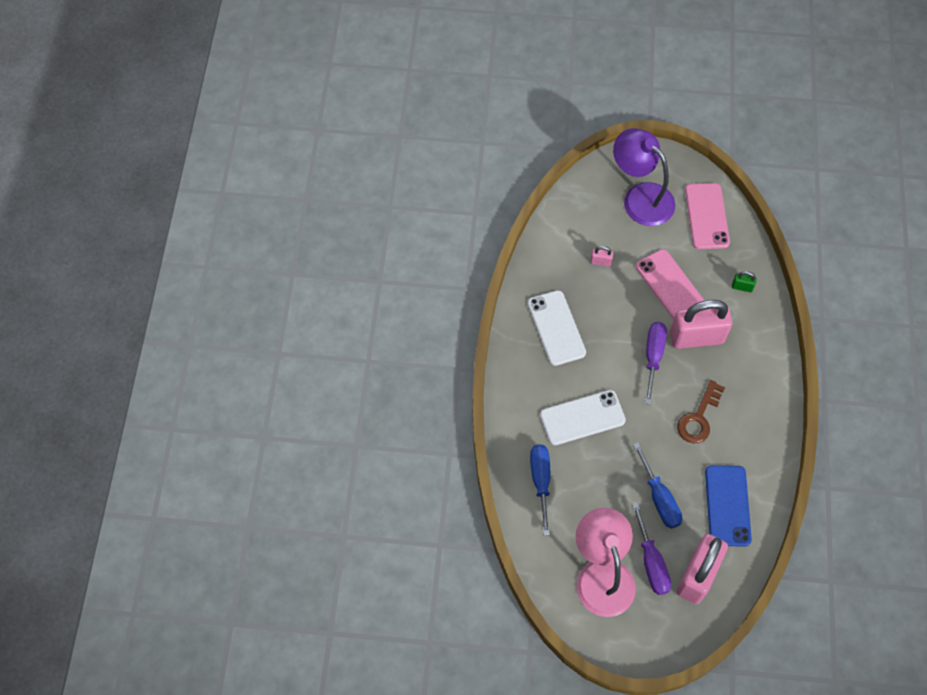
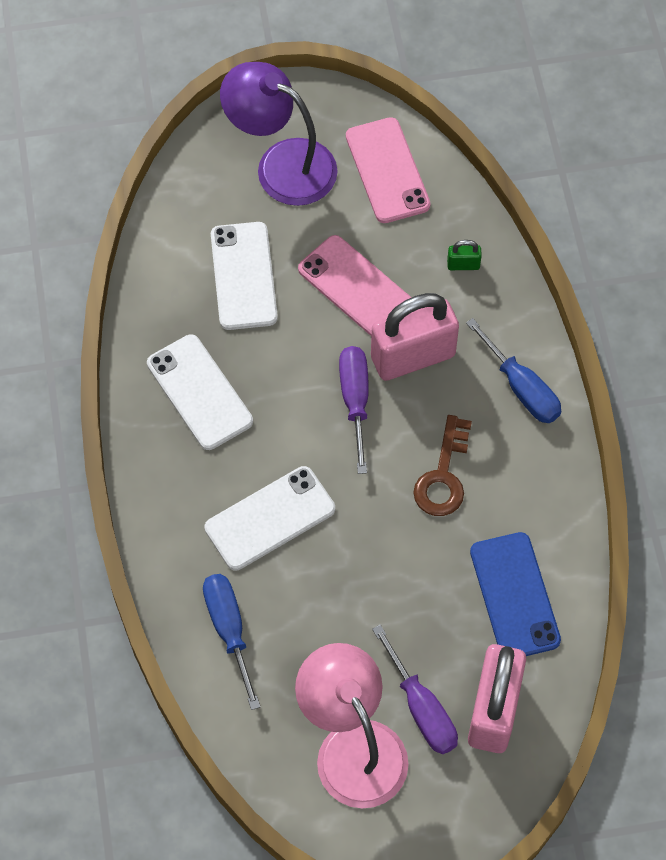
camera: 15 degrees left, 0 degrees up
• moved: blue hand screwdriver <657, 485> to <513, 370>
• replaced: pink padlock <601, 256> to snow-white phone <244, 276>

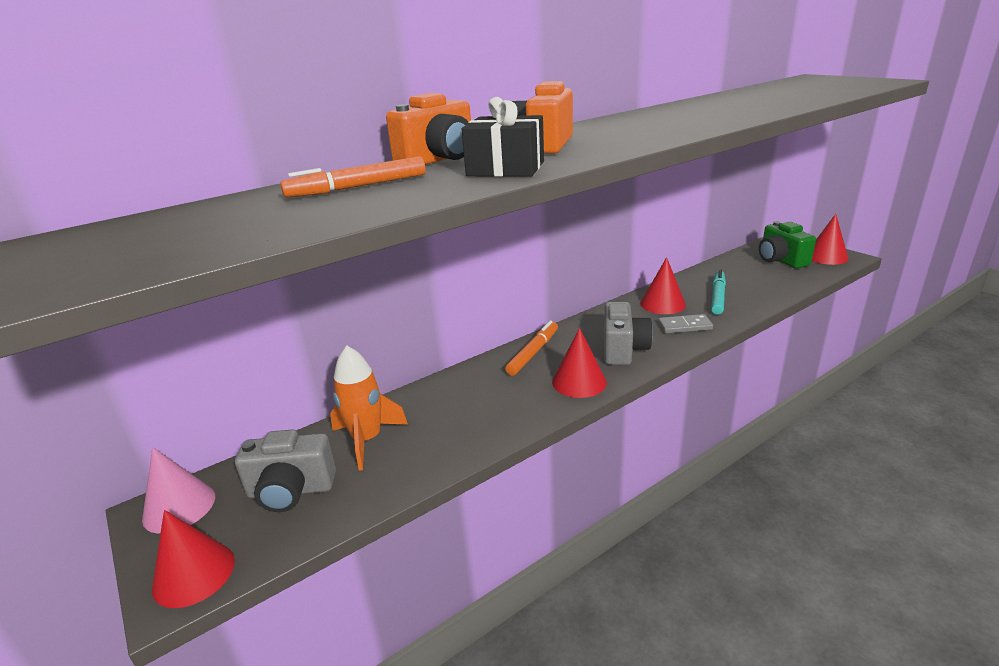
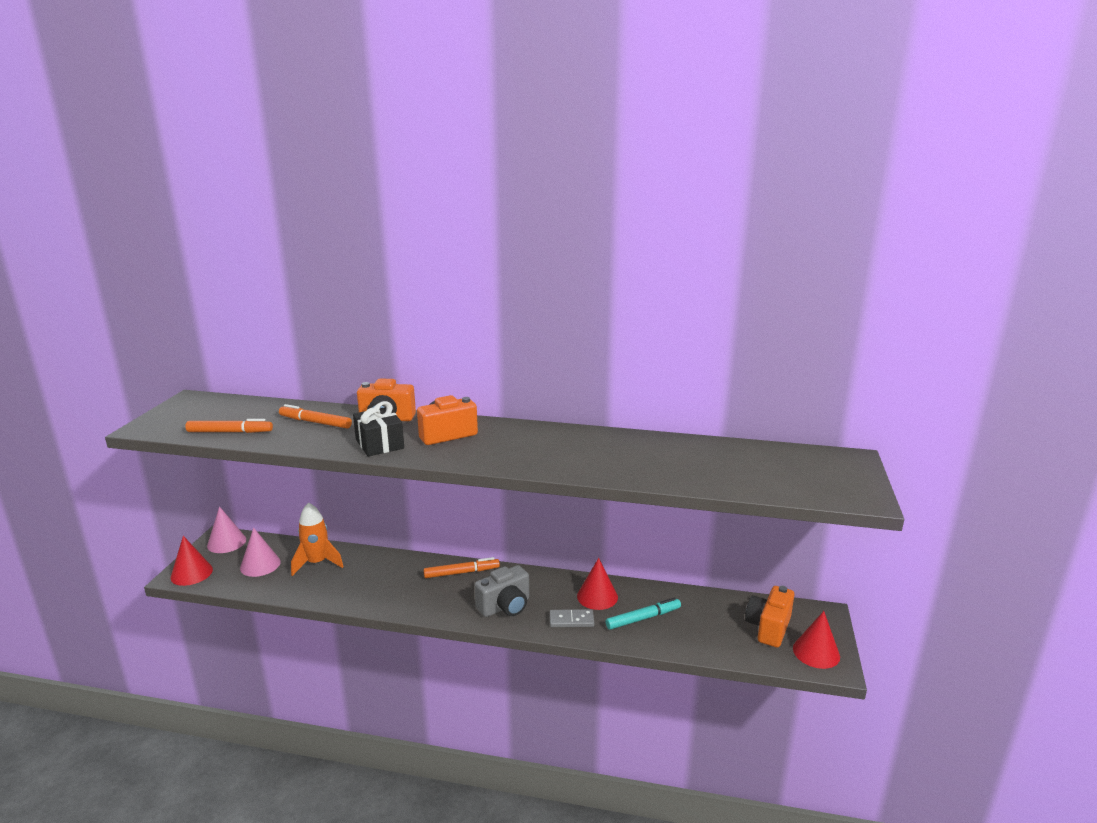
camera: 45 degrees right, 5 degrees down
• removed: scarlet cone shape <579, 363>
• added: orange marker <229, 426>
• replaced: gray compact camera <285, 470> to pink cone shape <260, 552>
• recoloured: emerald compact camera <787, 245> to orange compact camera <769, 617>
• turned: gray domino <685, 324> = <572, 618> 45 degrees counterclockwise

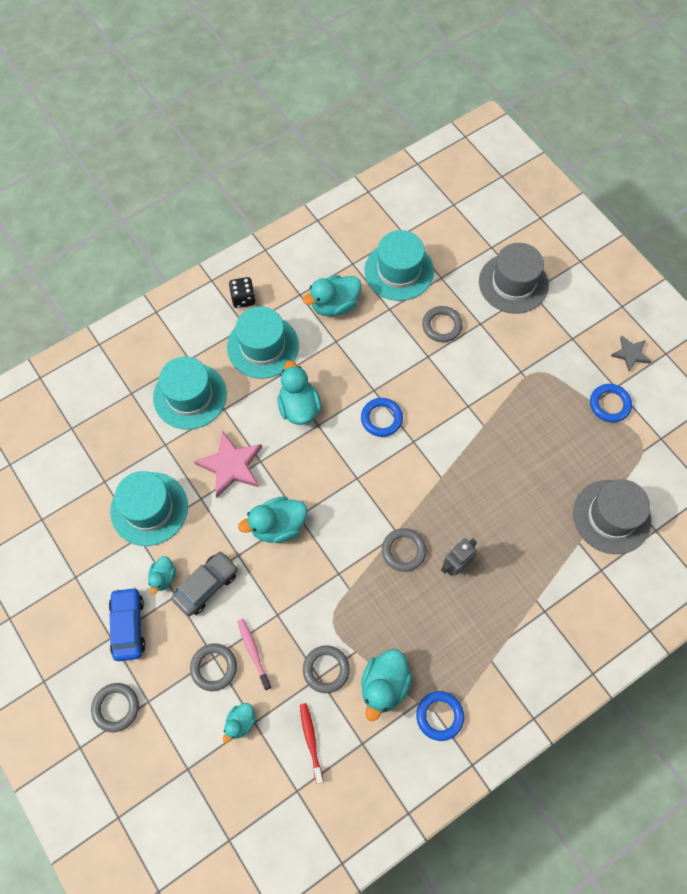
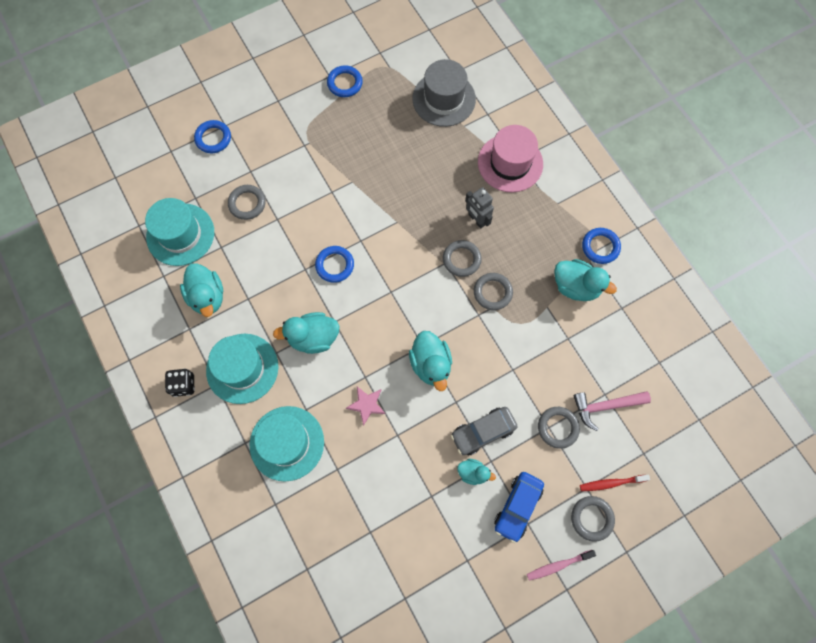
camera: 85 degrees left, 5 degrees up
• removed: teal tall hat <149, 508>
• removed: gray star shape <631, 354>
• added: pink tall hat <510, 159>
• moved: pink dental brush <254, 654> to <561, 565>
• moved: scarlet dental brush <312, 743> to <615, 483>
• moved: gray torus <326, 669> to <493, 291>
• replaced: teal toy duck <239, 723> to pink carpenter's hammer <612, 411>
• replaced: gray tall hat <514, 278> to blue torus <212, 136>
• turned: blue toy car <127, 624> = <519, 507> 60 degrees counterclockwise
• turned: gray toy car <205, 583> = <484, 431> 75 degrees counterclockwise
• resized: pink star shape <228, 464> = <366, 406> x0.60

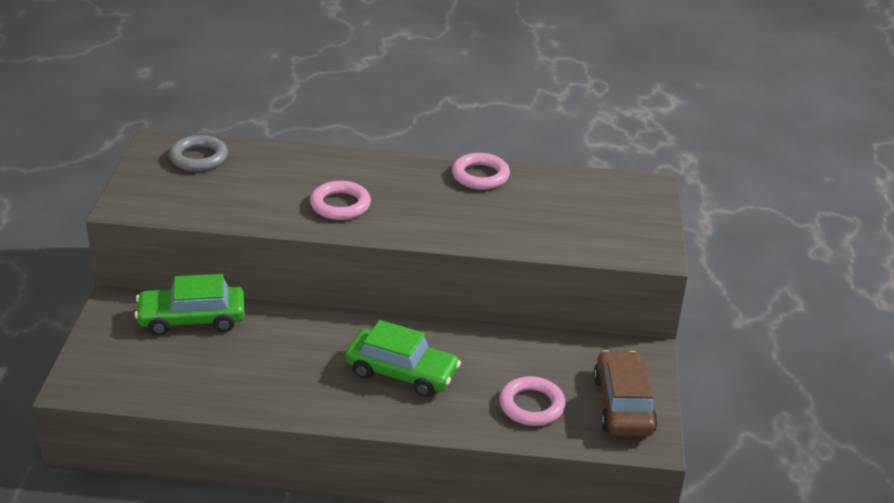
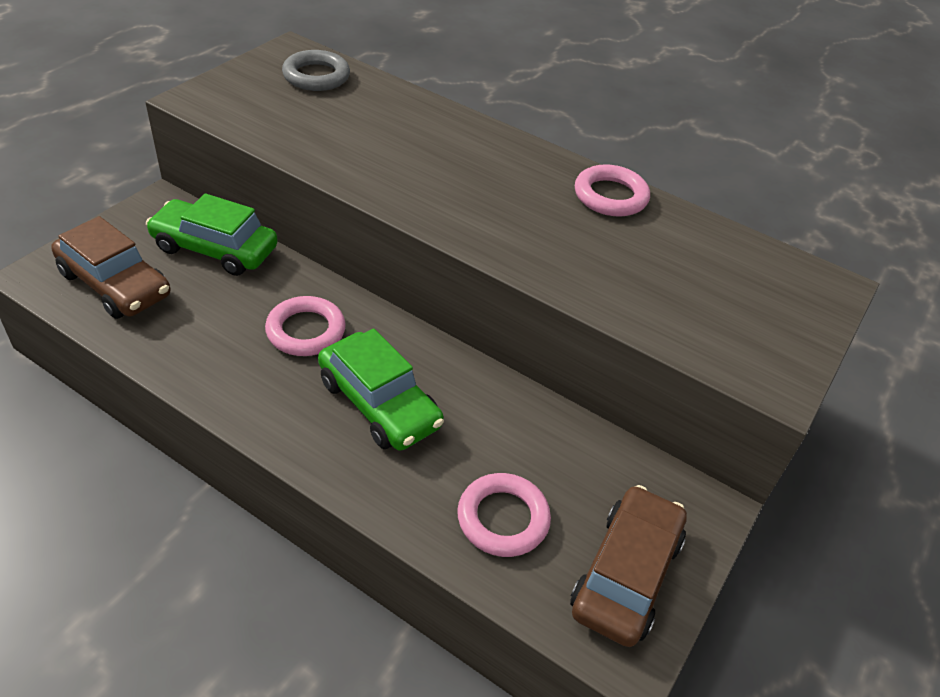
camera: 25 degrees right, 10 degrees up
• added: brown toy car <111, 267>
• moved: pink torus <340, 200> to <305, 326>

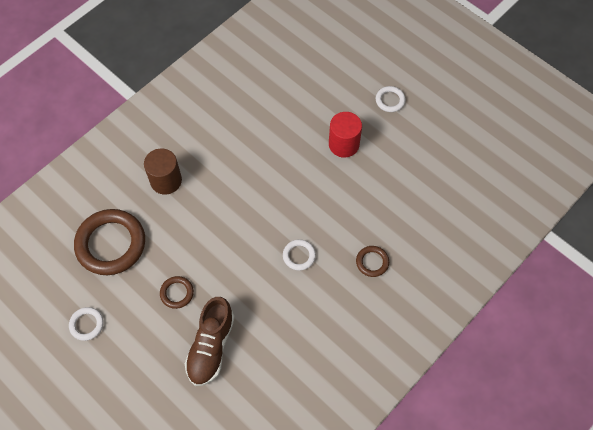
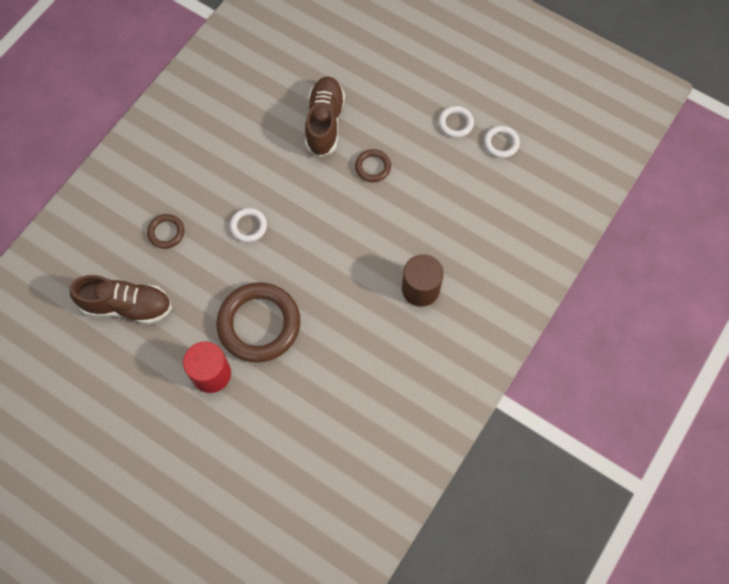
camera: 170 degrees right, 5 degrees up
• added: brown sneaker <121, 299>
• moved: brown torus <109, 242> to <258, 322>
• moved: snow-white torus <391, 99> to <502, 142>

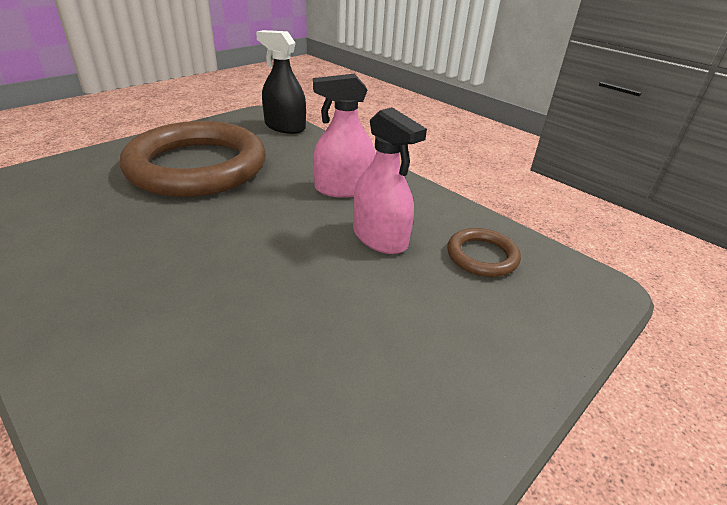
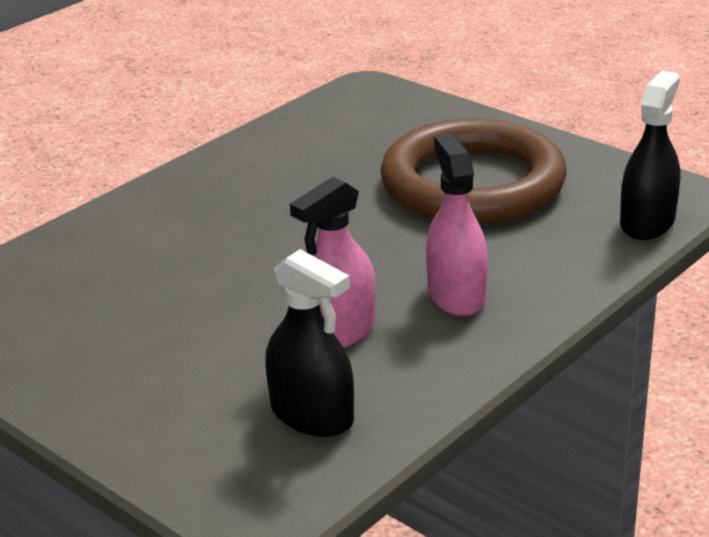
camera: 90 degrees right, 5 degrees down
• replaced: brown torus <484, 252> to ebony spray cleaner <309, 343>

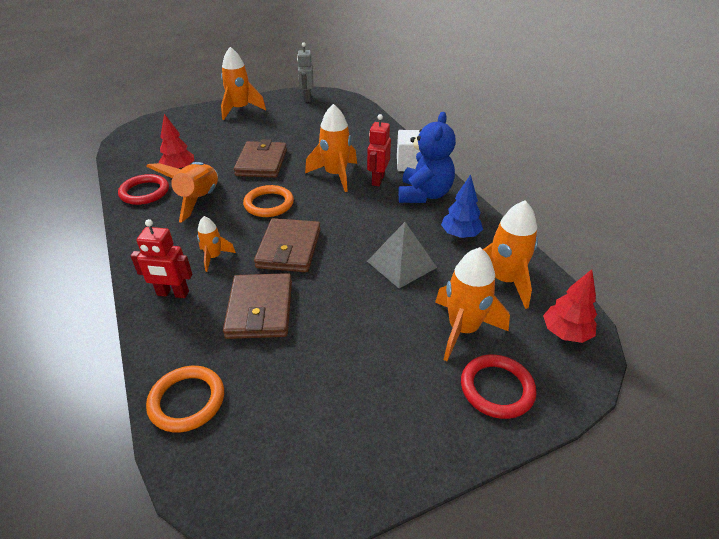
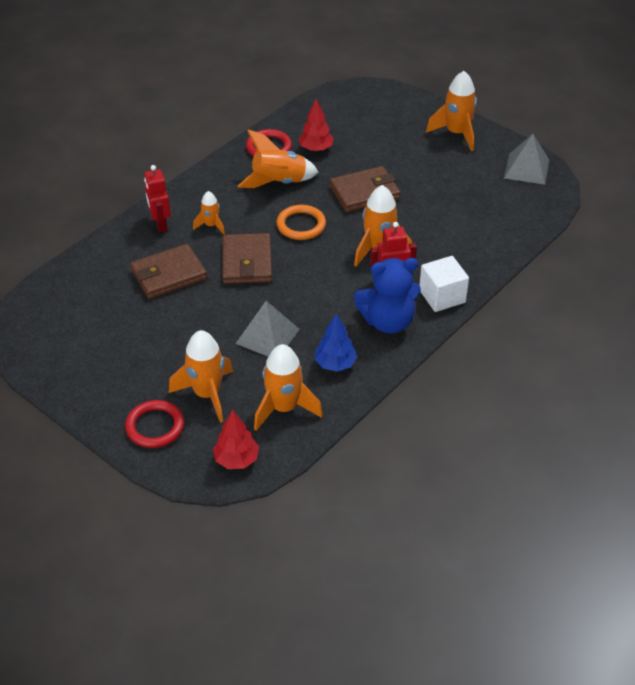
camera: 65 degrees right, 5 degrees up
• removed: orange torus <185, 399>
• replaced: gray robot <305, 72> to gray solid pyramid <526, 159>
• turned: brown card wallet <287, 245> = <247, 258> 75 degrees counterclockwise

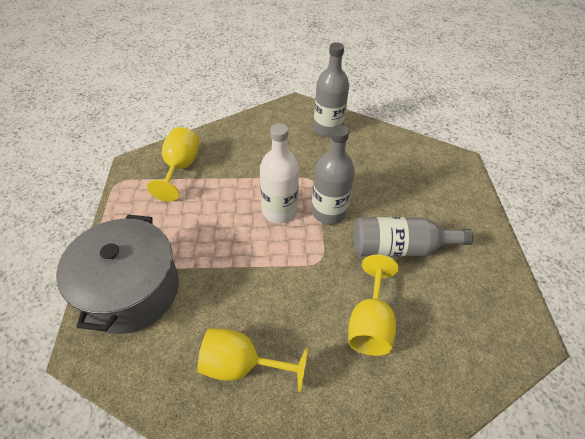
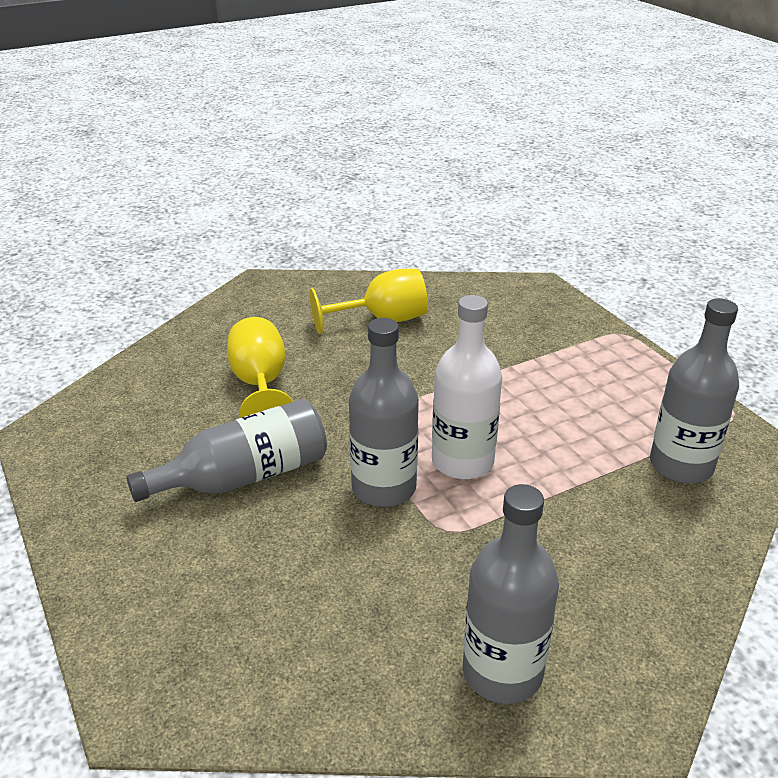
camera: 155 degrees right, 15 degrees down
• removed: gray stockpot <117, 274>
• replaced: bright yellow wine glass <173, 164> to gray flask <694, 391>

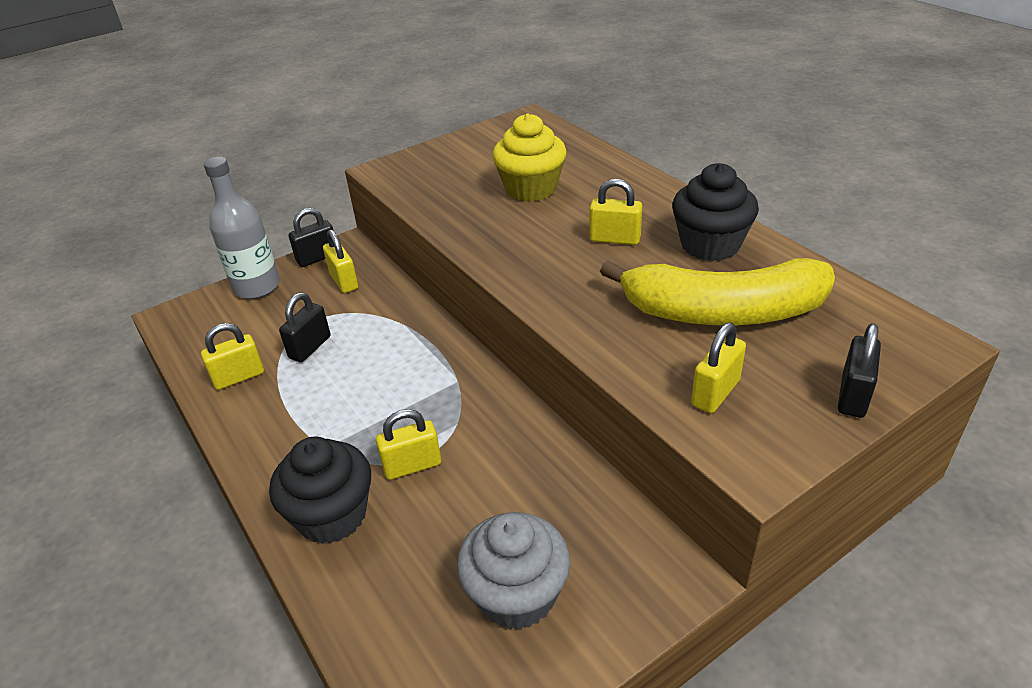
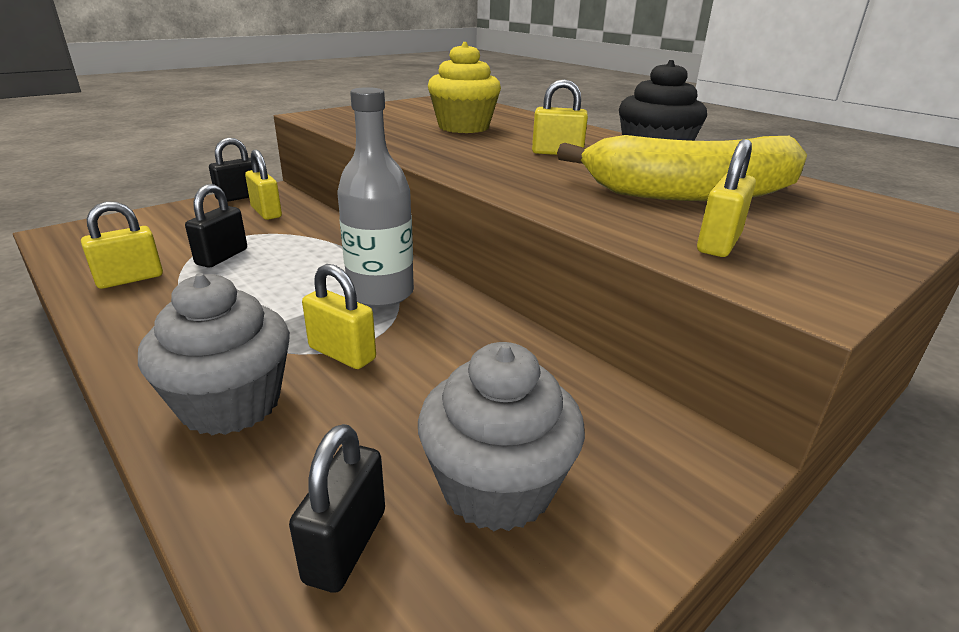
camera: 10 degrees left, 10 degrees down
• moved: gray flask <242, 228> to <375, 197>
• moved: ebony padlock <859, 370> to <337, 508>
• recoloured: ebony cupcake <320, 490> to gray cupcake <214, 354>
• turned: bright yellow padlock <408, 444> = <339, 316> 60 degrees clockwise

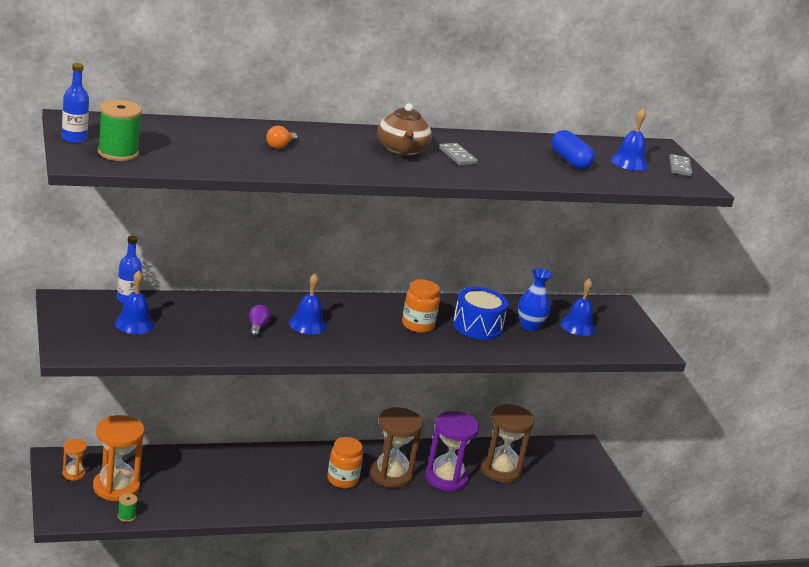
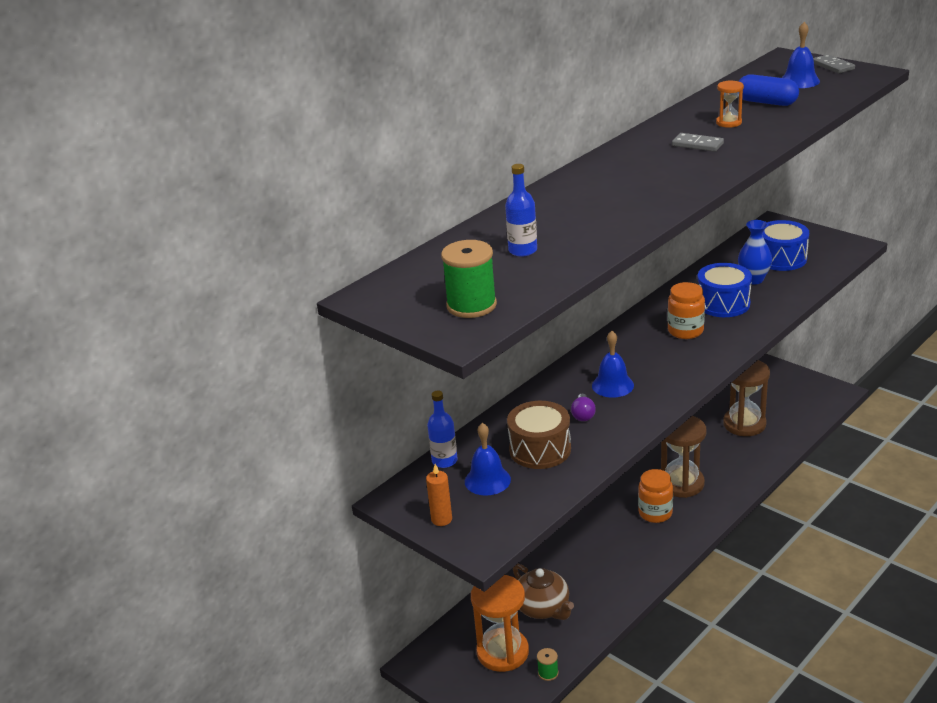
camera: 25 degrees left, 5 degrees up
• removed: orange lightbulb <281, 137>
• removed: purple sand timer <452, 451>
• added: orange wax candle <439, 495>
• added: brown snare drum <539, 435>
• moved: blue flask <75, 103> to <521, 210>
• moved: orange sand timer <74, 460> to <730, 104>
• moved: brown tea pot <404, 129> to <543, 592>
• replaced: blue hand bell <578, 307> to blue snare drum <785, 245>
• turned: purple lightbulb <260, 321> = <583, 407> 150 degrees counterclockwise

